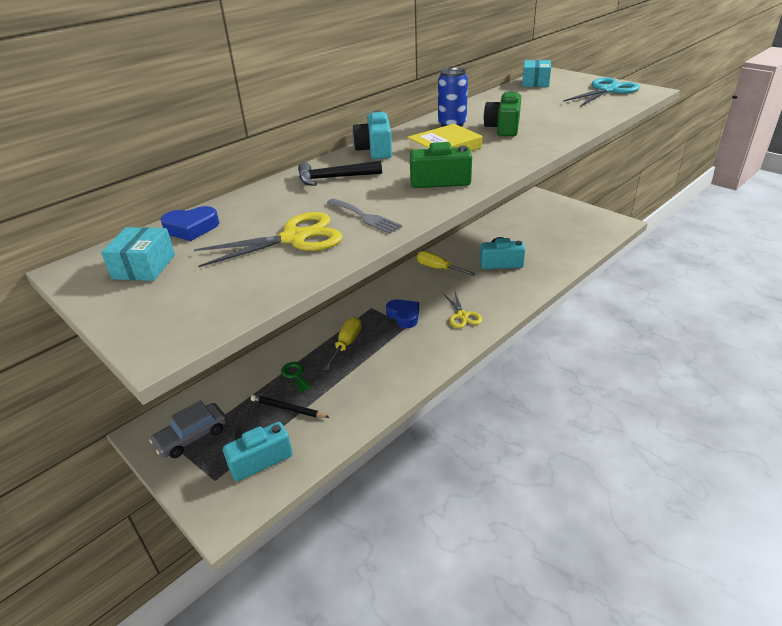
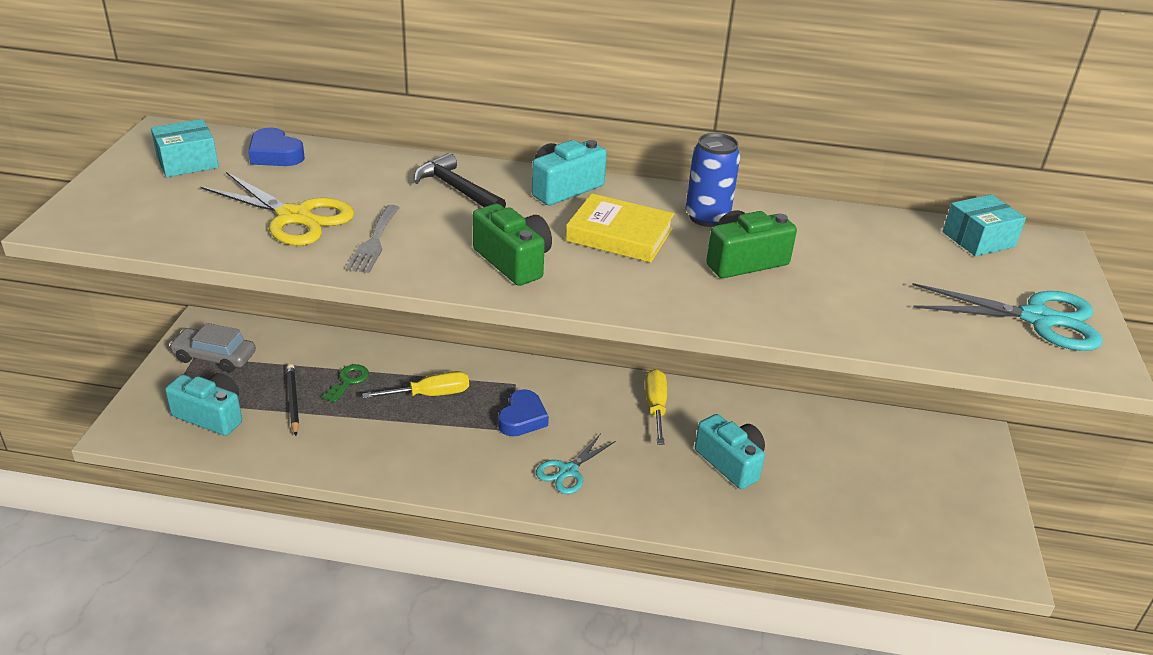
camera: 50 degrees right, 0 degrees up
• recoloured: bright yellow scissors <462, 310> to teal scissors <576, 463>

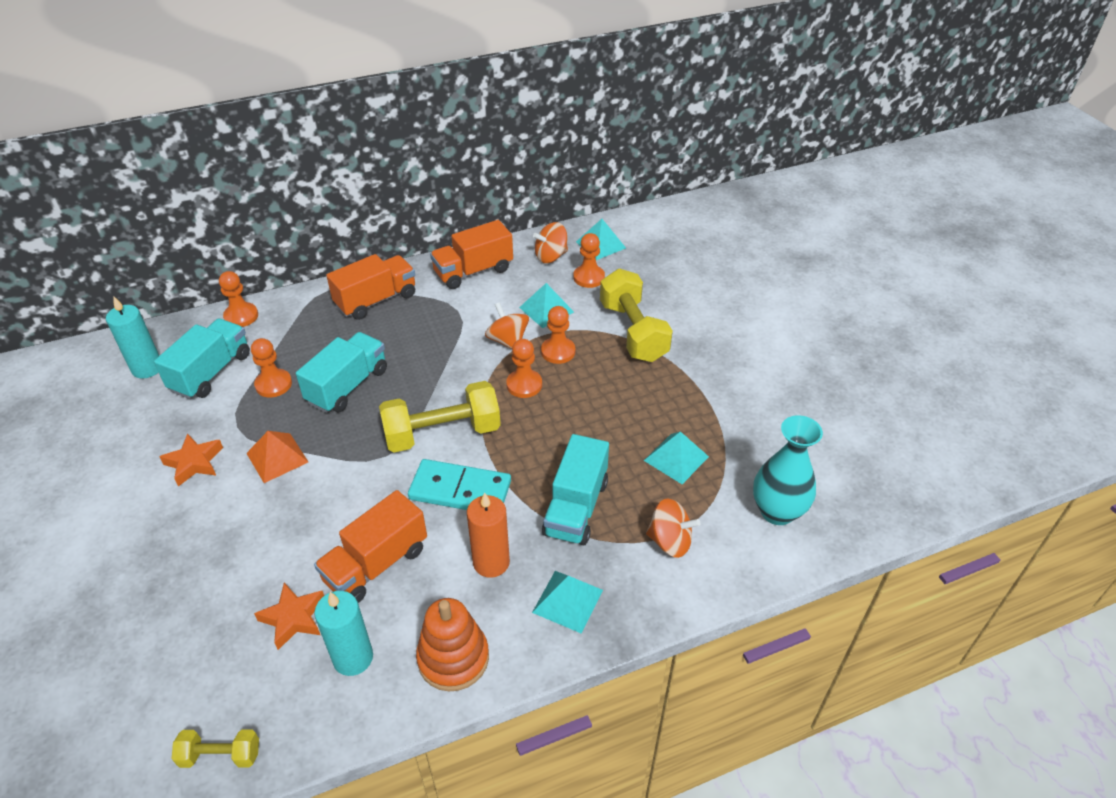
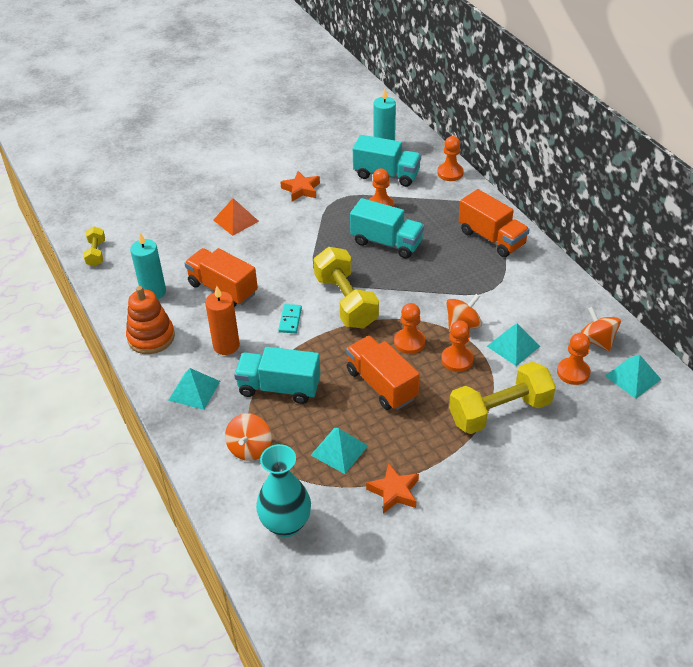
camera: 85 degrees right, 0 degrees up
• moved: orange solid pyramid <277, 457> to <236, 217>
• moved: orange star shape <289, 616> to <392, 488>
• moved: orange truck <471, 254> to <382, 373>
• resized: teal domino <459, 484> = <290, 318> x0.51

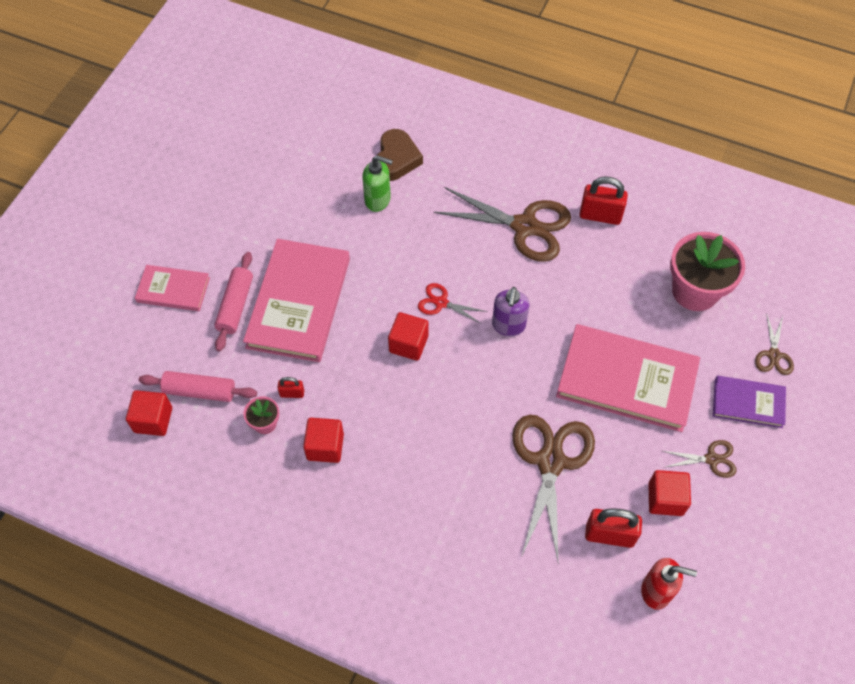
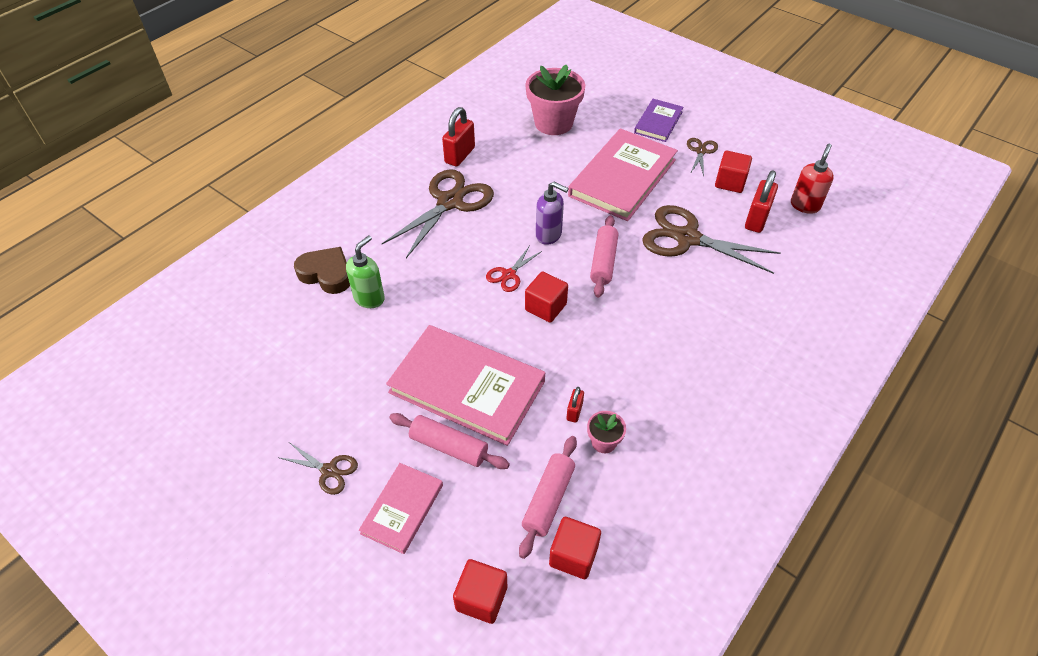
camera: 75 degrees left, 10 degrees down
• added: pink dough roller <604, 256>
• moved: scarlet solid cube <323, 440> to <480, 591>
• moved: brown scissors <774, 344> to <318, 468>

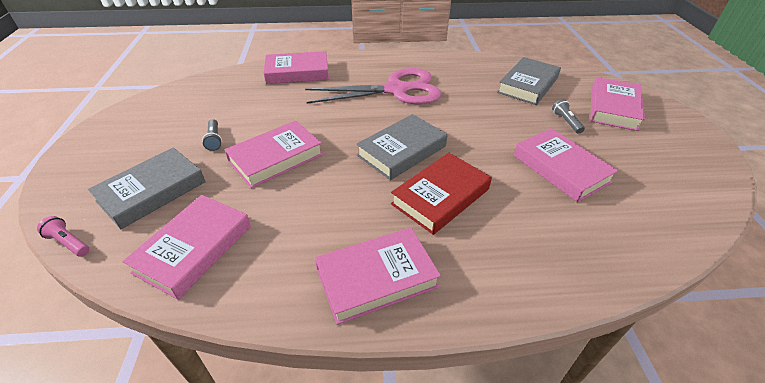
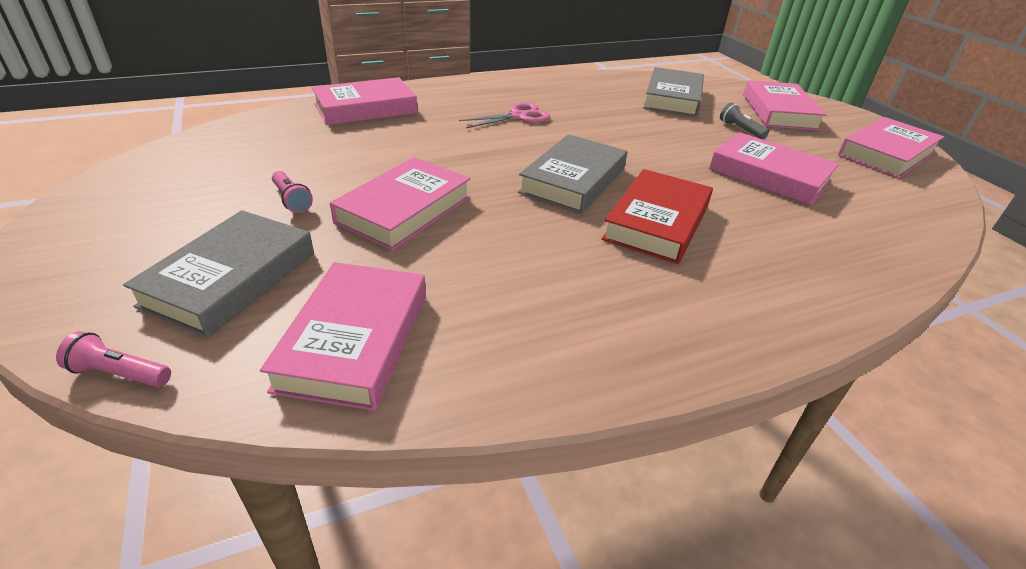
camera: 20 degrees left, 5 degrees down
• moved: pink hardcover <378, 276> to <891, 147>
• recoloured: gray flashlight <212, 135> to pink flashlight <292, 192>
• resized: pink scissors <373, 86> = <504, 115> x0.50

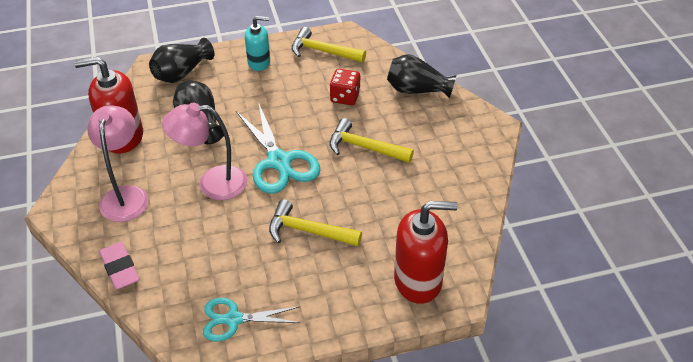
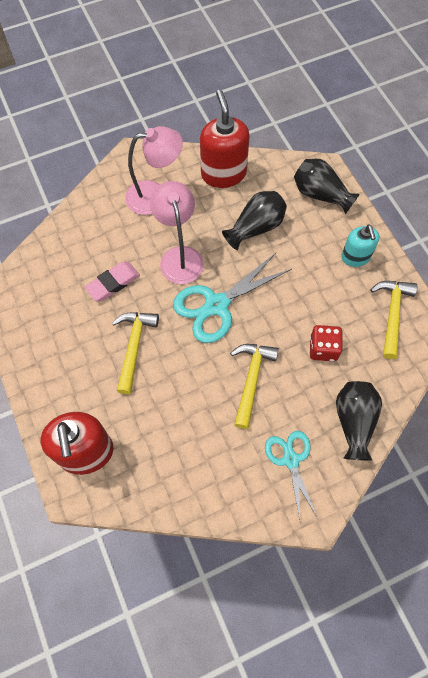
camera: 80 degrees right, 20 degrees up
• moved: pink pencil eraser <119, 265> to <112, 281>
• moved: teal scissors <251, 319> to <291, 475>

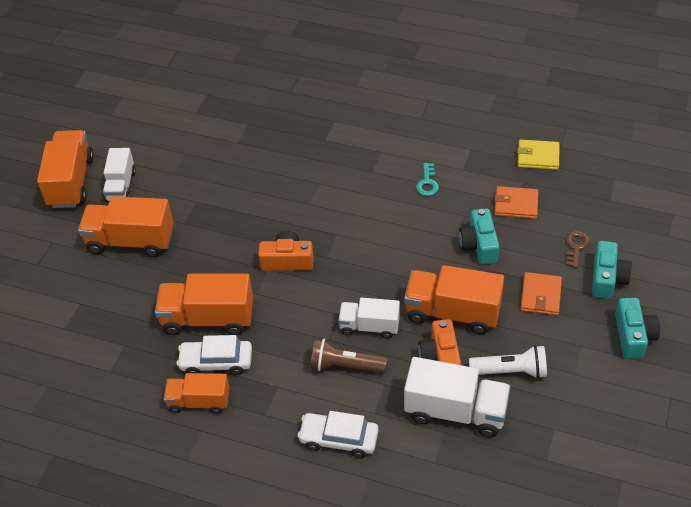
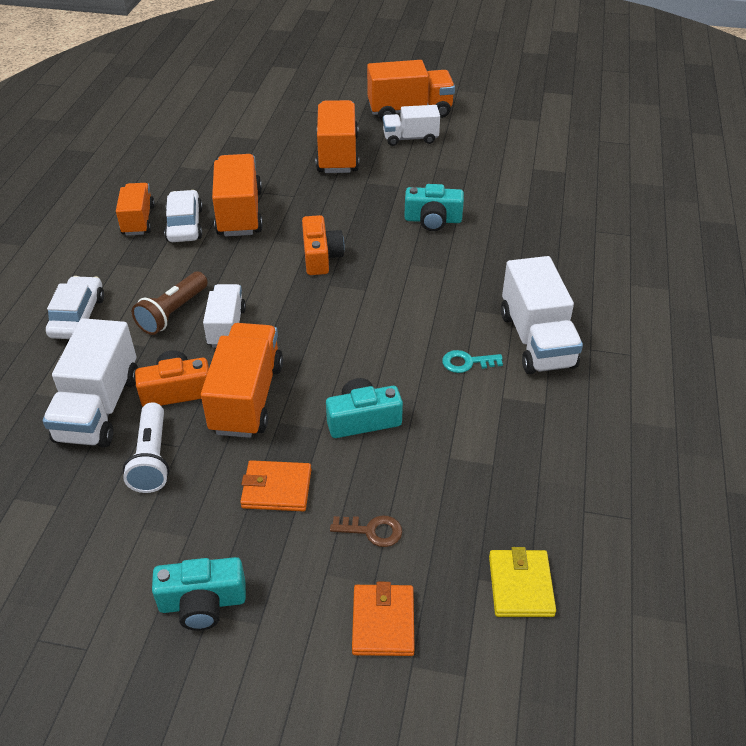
camera: 80 degrees right, 5 degrees down
• added: snow-white truck <542, 315>
• moved: orange card wallet <516, 202> to <383, 619>
• moved: bright yellow card wallet <538, 154> to <522, 582>
• moved: teal compact camera <612, 270> to <434, 207>
• turned: brown flashlight <349, 355> = <170, 303> 150 degrees counterclockwise

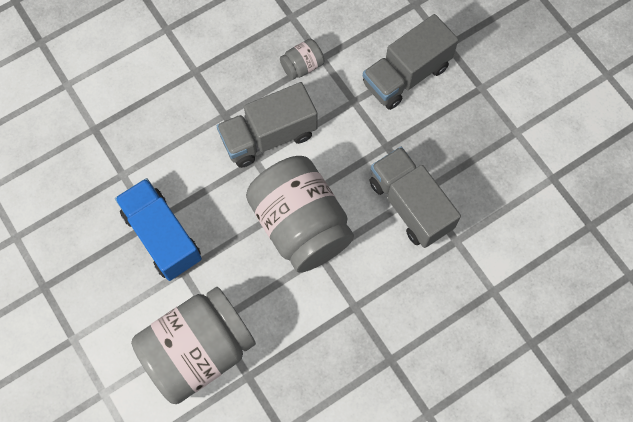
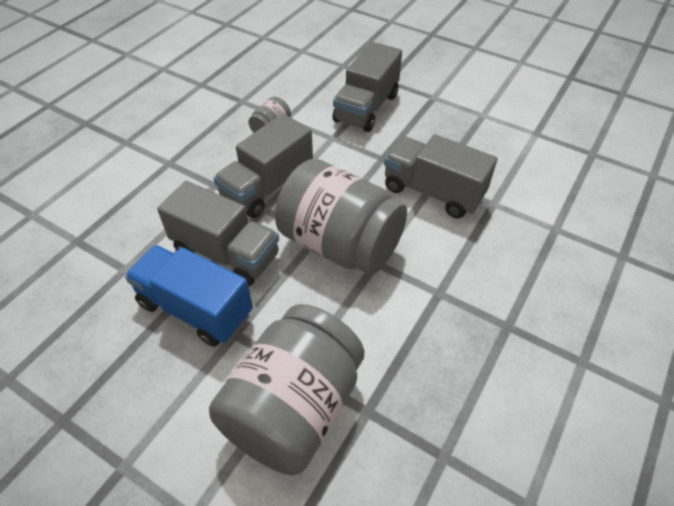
camera: 25 degrees left, 20 degrees down
• added: gray truck <218, 233>

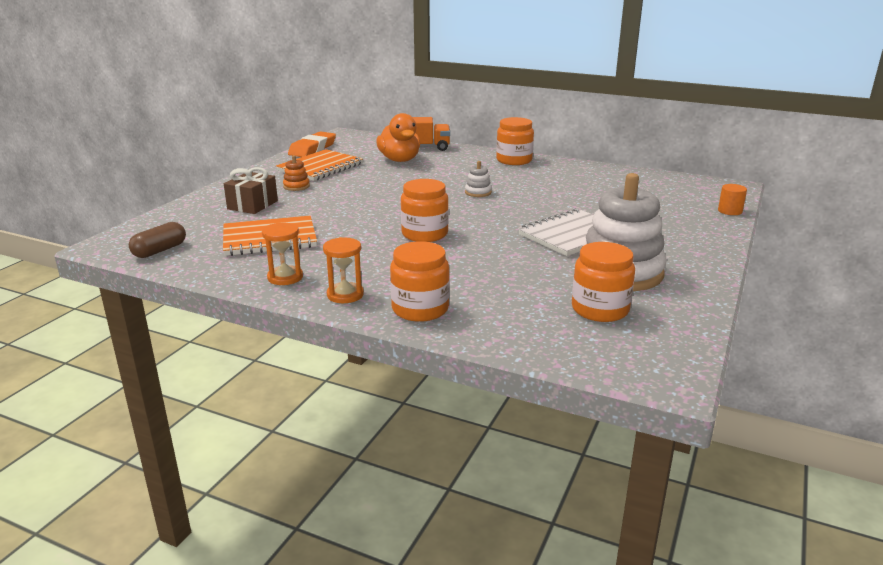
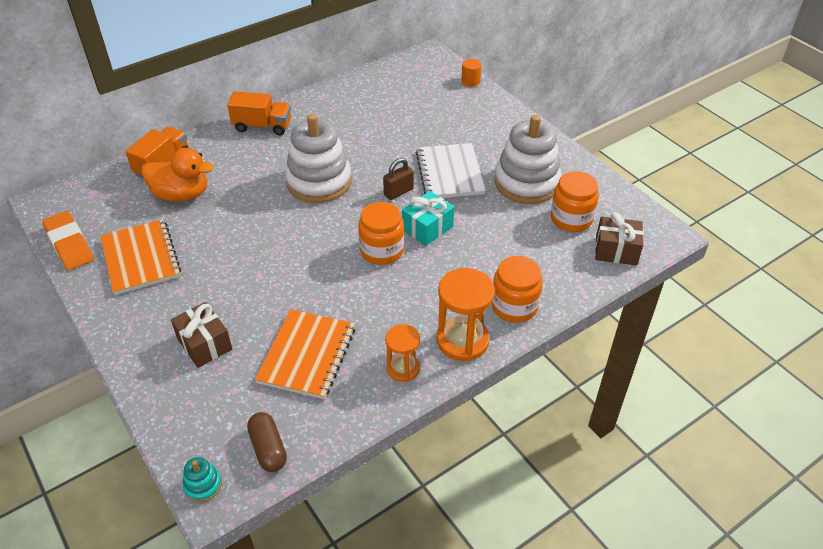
camera: 60 degrees left, 20 degrees up
• removed: orange ring stacker <296, 173>
• added: teal ring stacker <202, 479>
• added: brown padlock <398, 179>
• added: teal gift <428, 218>
• added: brown gift <619, 238>
• replaced: orange jar <515, 141> to orange truck <259, 113>
• resized: orange sand timer <343, 270> = <466, 314> x1.62
• resized: snow-white ring stacker <478, 179> = <318, 158> x2.44

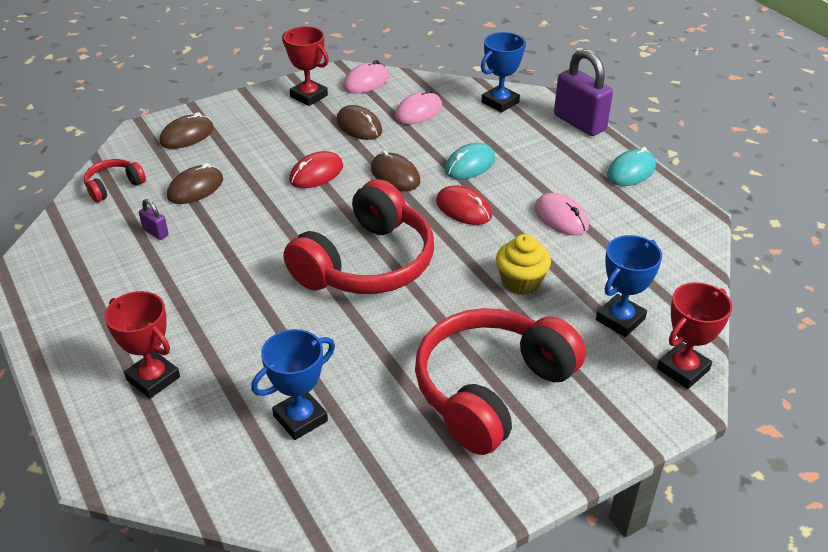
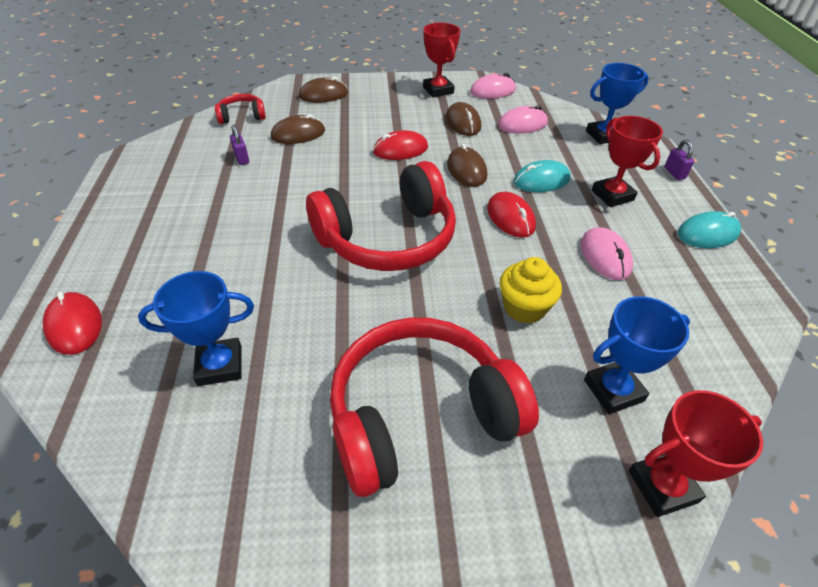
camera: 25 degrees right, 5 degrees up
• added: scarlet PC mouse <72, 323>
• moved: scarlet trophy <142, 345> to <627, 161>
• resized: purple padlock <583, 92> = <679, 160> x0.44

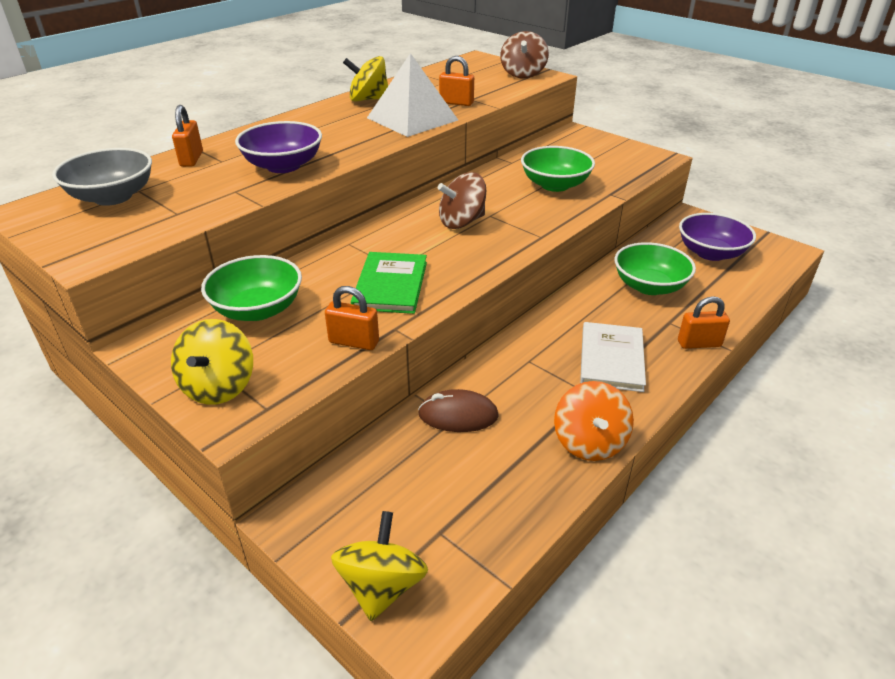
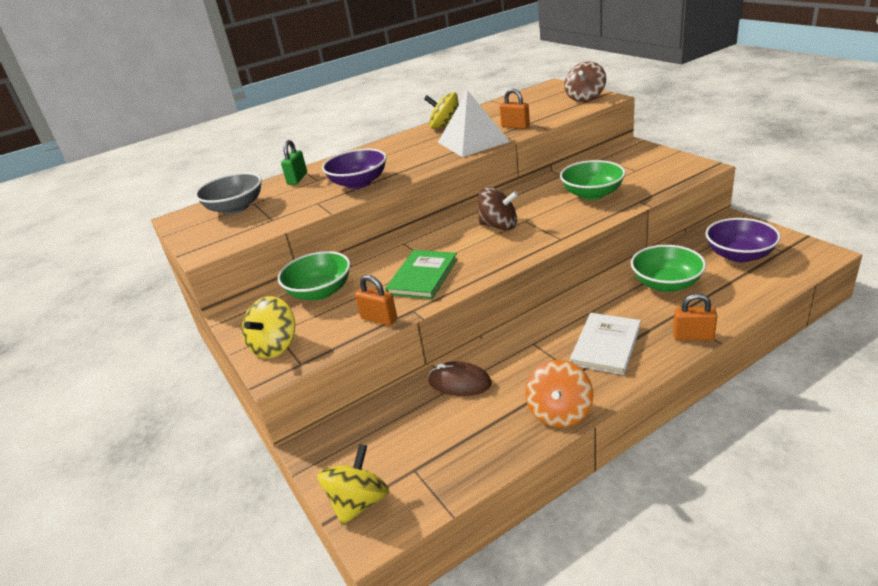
camera: 20 degrees right, 5 degrees down
• recoloured: orange padlock <187, 136> to emerald padlock <294, 162>
• turned: brown whirligig <462, 200> = <498, 209> 150 degrees counterclockwise

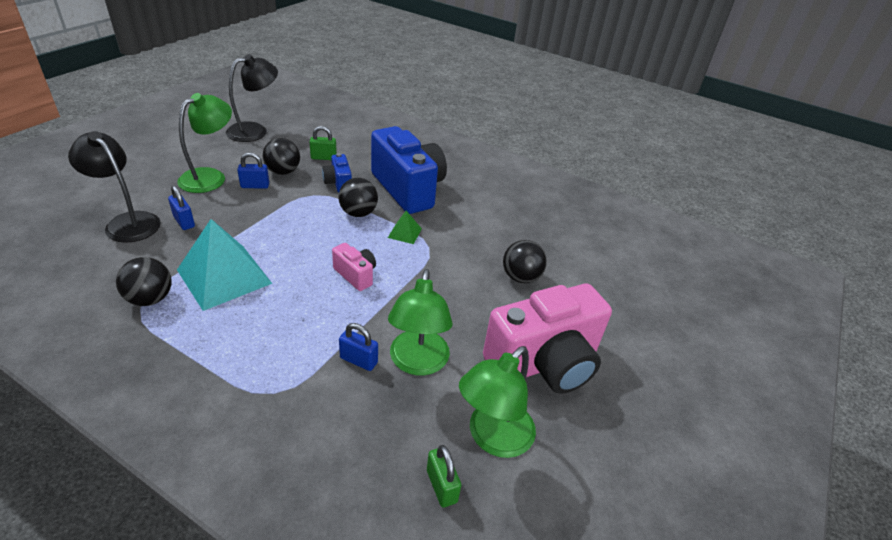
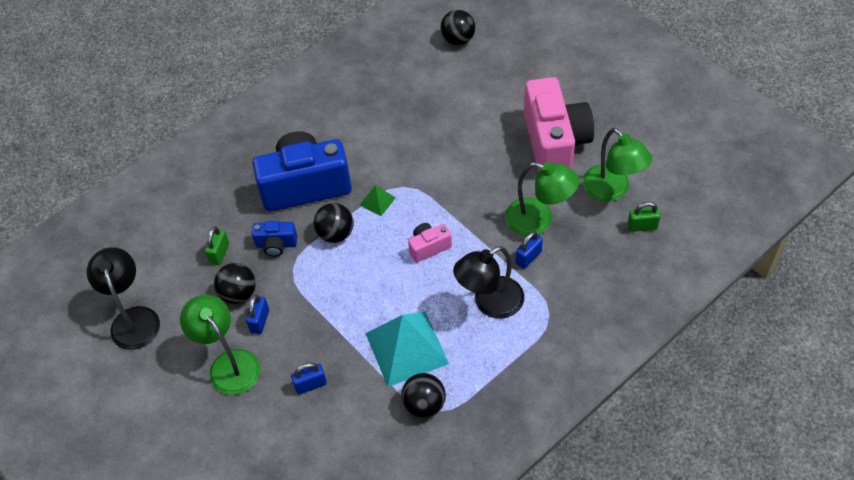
camera: 65 degrees left, 15 degrees up
• moved: ebony desk lamp <114, 187> to <488, 282>
• moved: ebony play ball <525, 261> to <457, 27>

